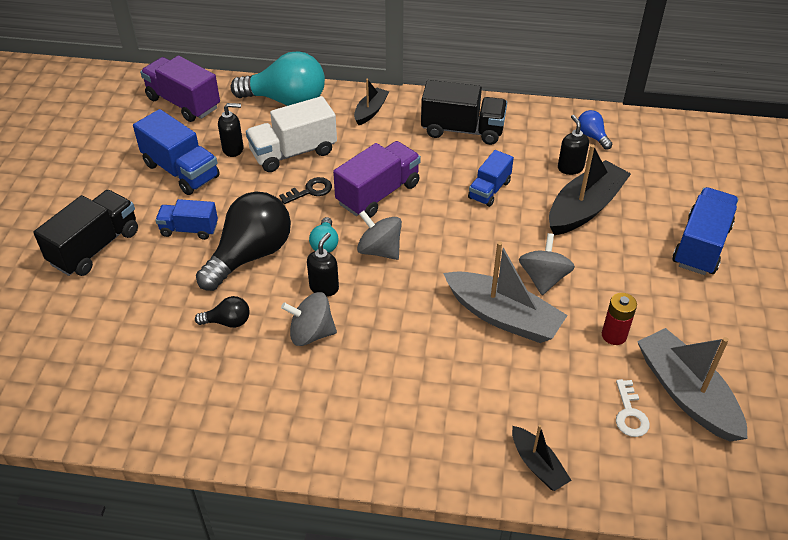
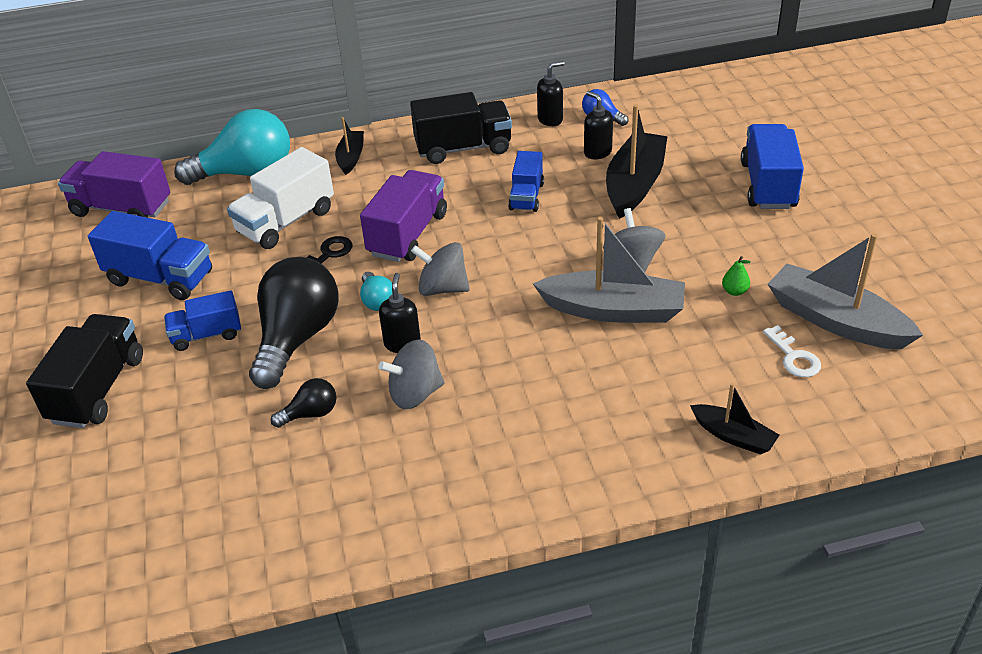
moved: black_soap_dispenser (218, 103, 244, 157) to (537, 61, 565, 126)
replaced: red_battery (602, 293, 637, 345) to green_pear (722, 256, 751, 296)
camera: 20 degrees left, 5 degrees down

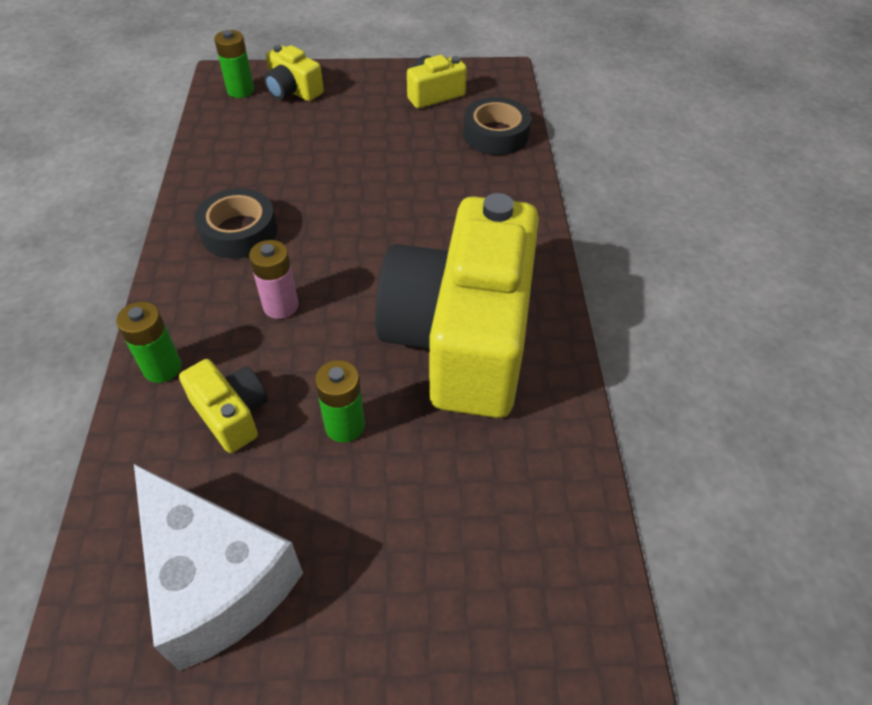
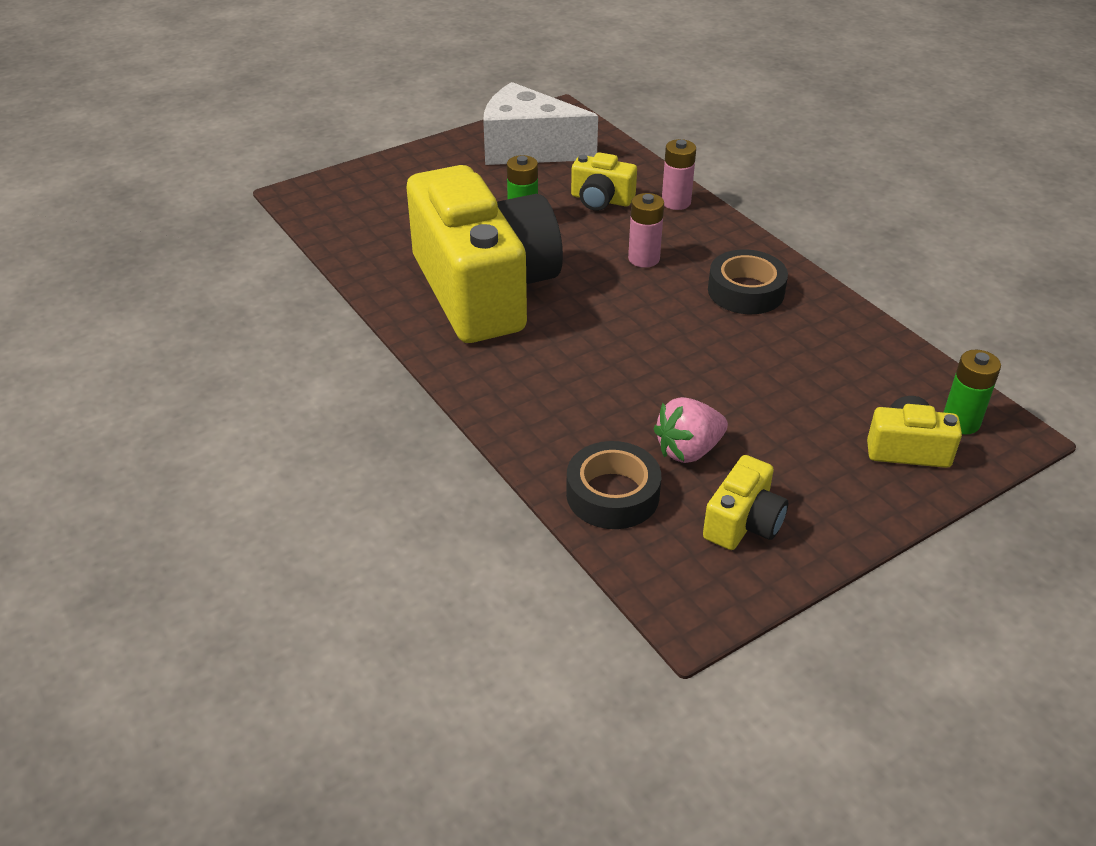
added: pink_strawberry (654, 397, 728, 463)
recoloured: green_battery (116, 302, 182, 383) to pink_battery (662, 139, 696, 210)
camera: 150 degrees right, 10 degrees down

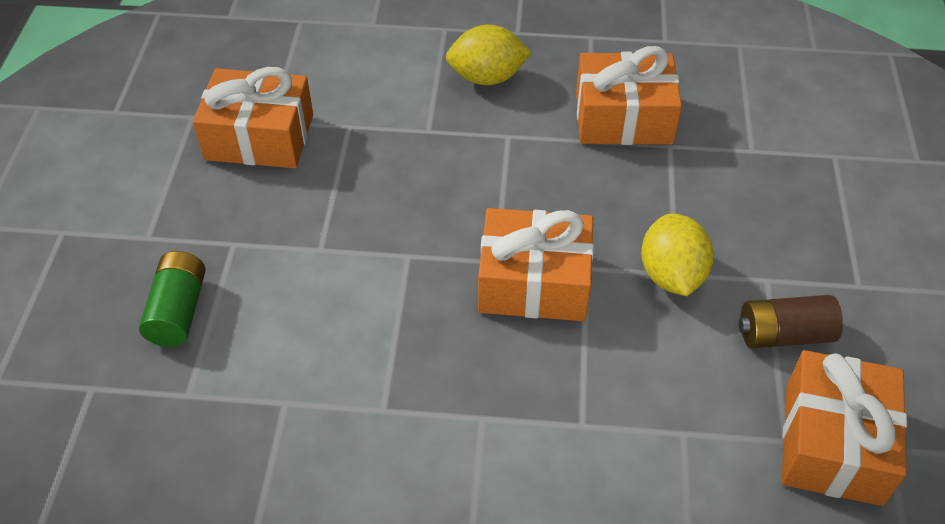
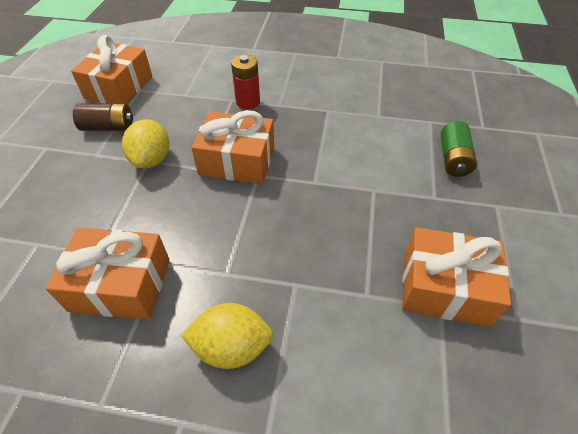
added: red_battery (231, 55, 260, 109)
camera: 175 degrees left, 0 degrees up

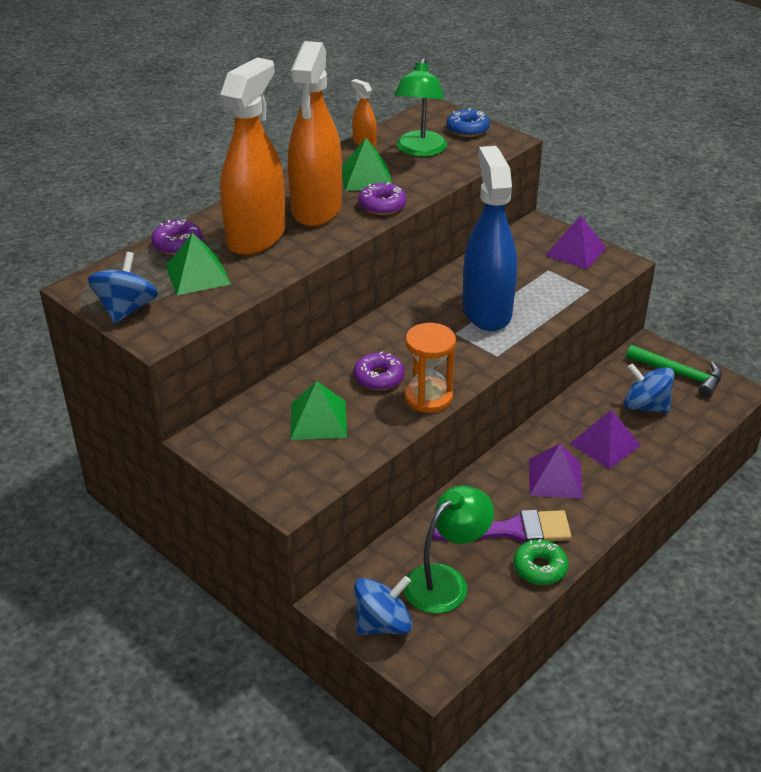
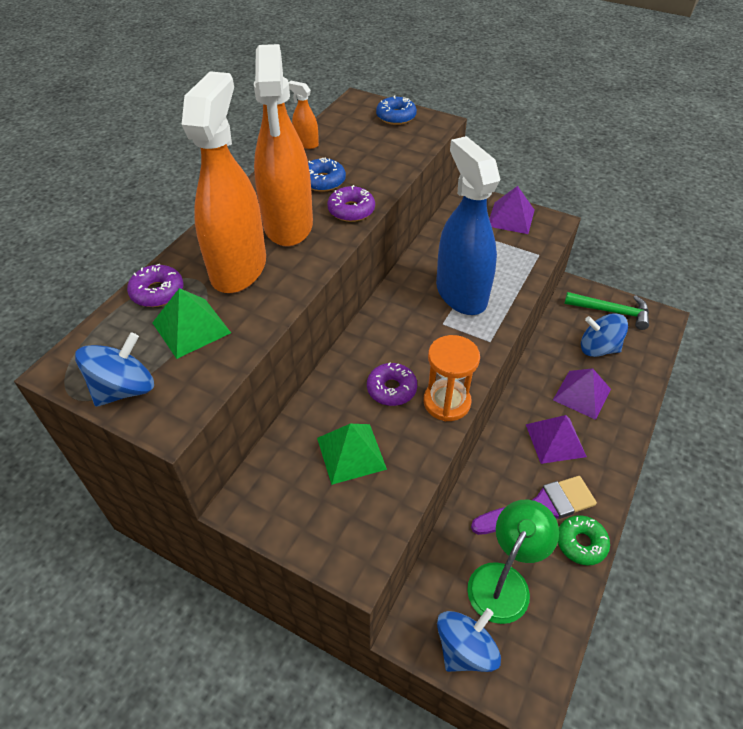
removed: green_lamp (394, 58, 447, 157)
replaced: green_pyramid (342, 138, 392, 191) to blue_donut (308, 158, 346, 192)
turned: blue_spinning_top (88, 252, 158, 324) = (75, 332, 154, 407) 45 degrees clockwise
camera: 15 degrees left, 10 degrees up

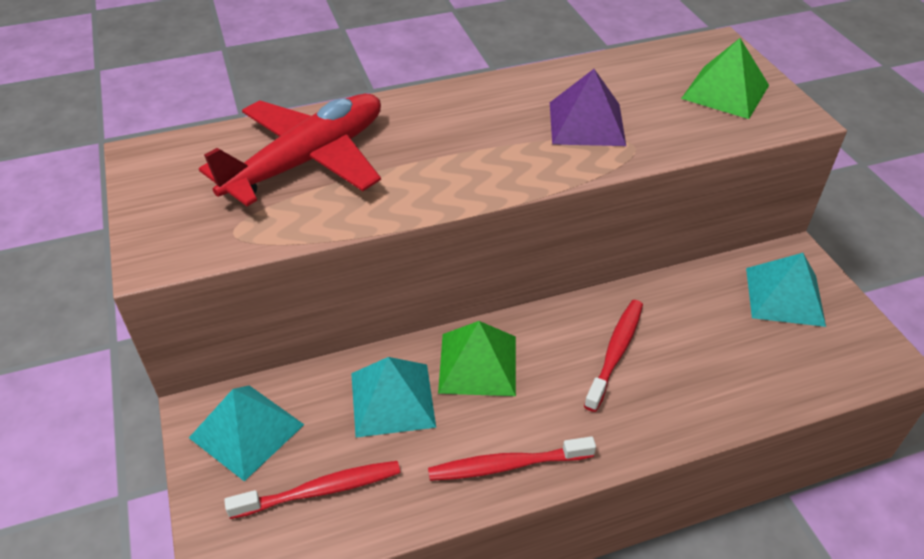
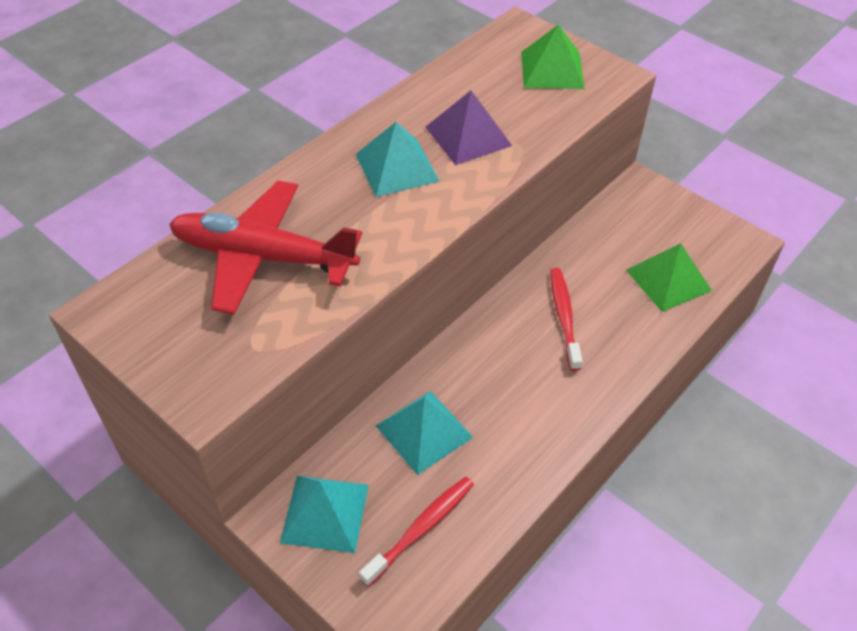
removed: red_toothbrush (428, 436, 596, 481)
moved: turquoise_pyramid (746, 253, 826, 327) to (355, 122, 440, 197); green_pyramid (438, 321, 516, 396) to (626, 243, 712, 312)
turned: red_plane (199, 94, 381, 206) = (169, 181, 362, 315) 90 degrees counterclockwise
camera: 30 degrees left, 5 degrees up

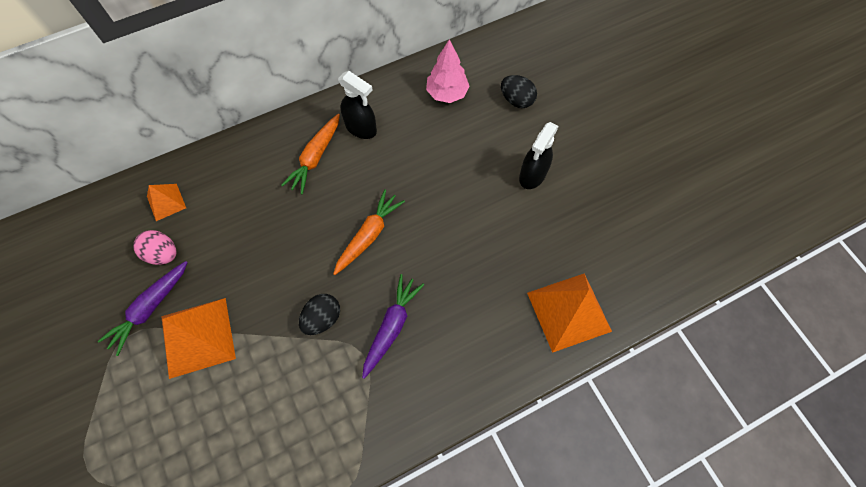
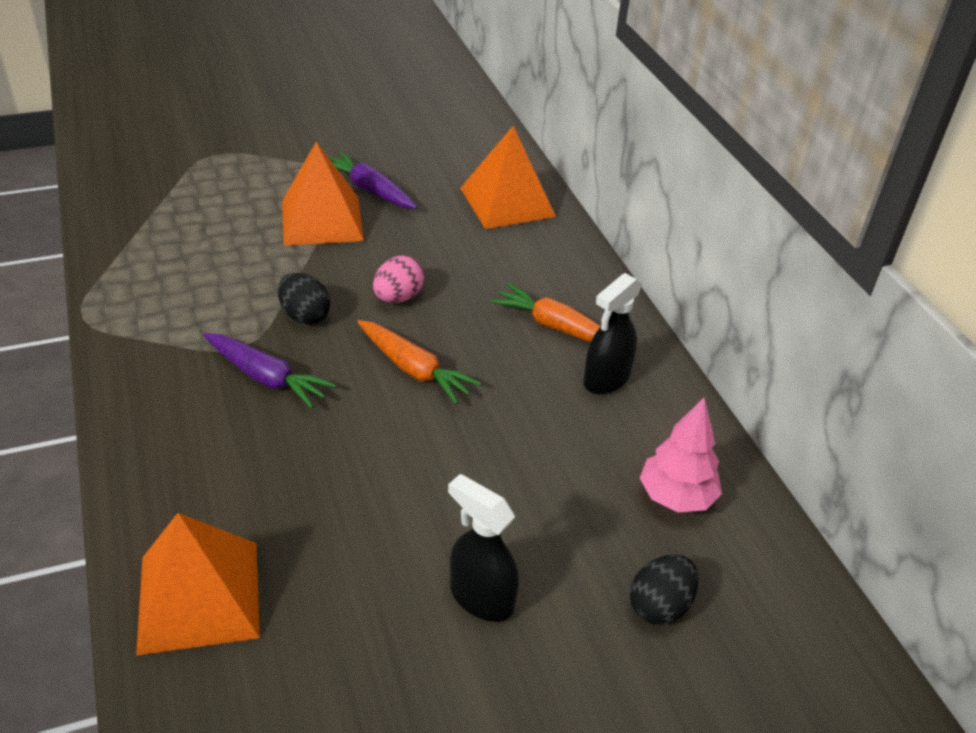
moved: pink_egg (133, 230, 176, 265) to (373, 256, 424, 303)
resized: orange_pyramid (147, 184, 186, 221) = (460, 126, 556, 229) x1.90
camera: 95 degrees right, 25 degrees down

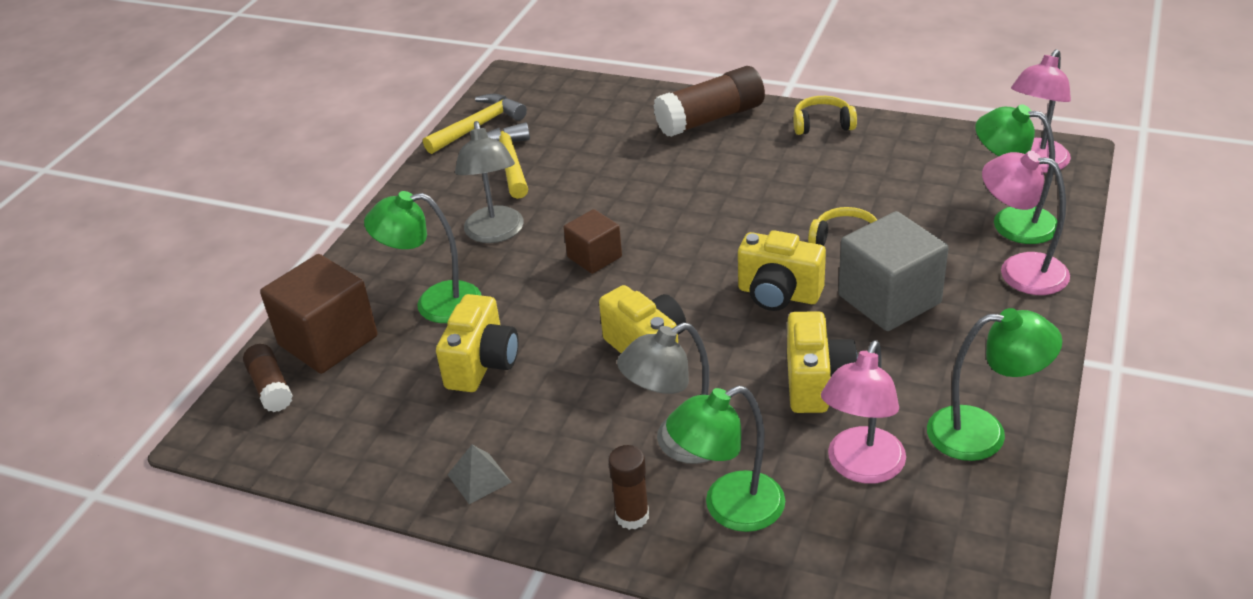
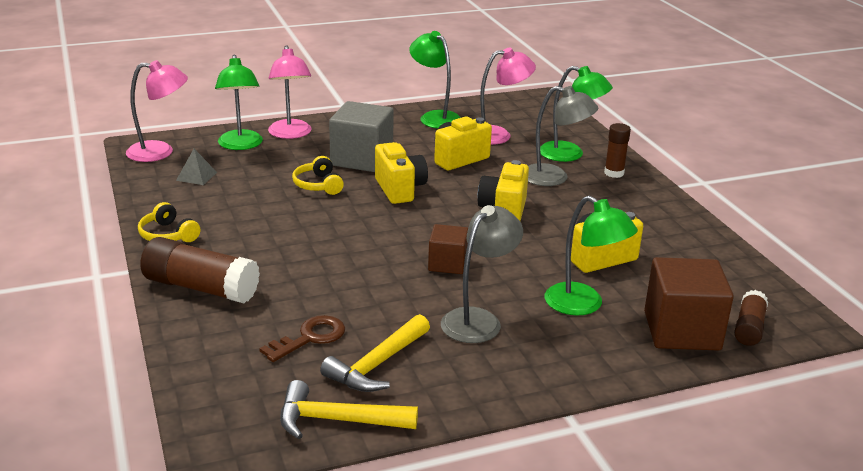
added: brown_key (259, 315, 345, 362)
moved: grey_pyramid (447, 445, 511, 504) to (176, 149, 217, 185)
camera: 135 degrees left, 10 degrees down

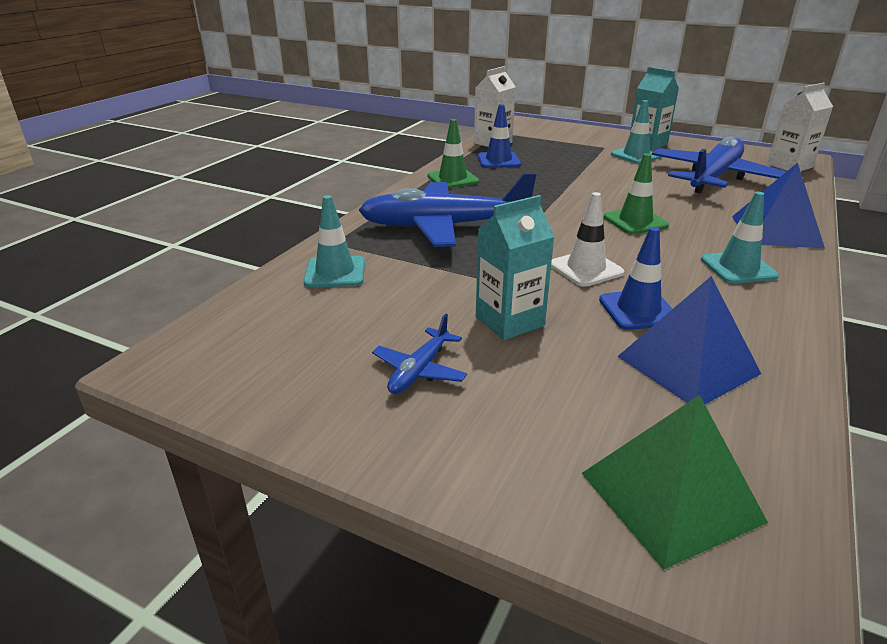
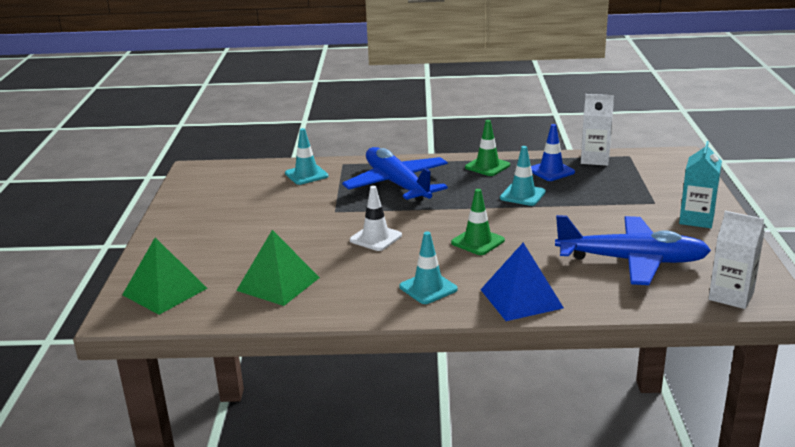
removed: turquoise_carton (476, 195, 555, 340); blue_traffic_cone (599, 227, 673, 330); blue_plane (372, 313, 467, 394)
moved: turquoise_traffic_cone (611, 100, 662, 164) to (500, 146, 546, 206)
recoloured: blue_pyramid (617, 276, 761, 404) to green_pyramid (236, 230, 320, 306)
camera: 65 degrees right, 5 degrees down

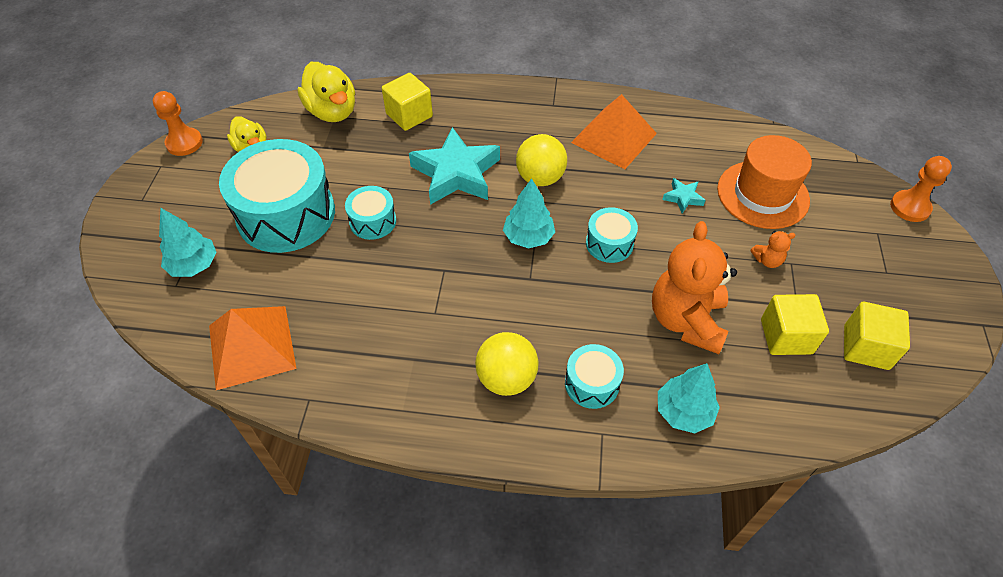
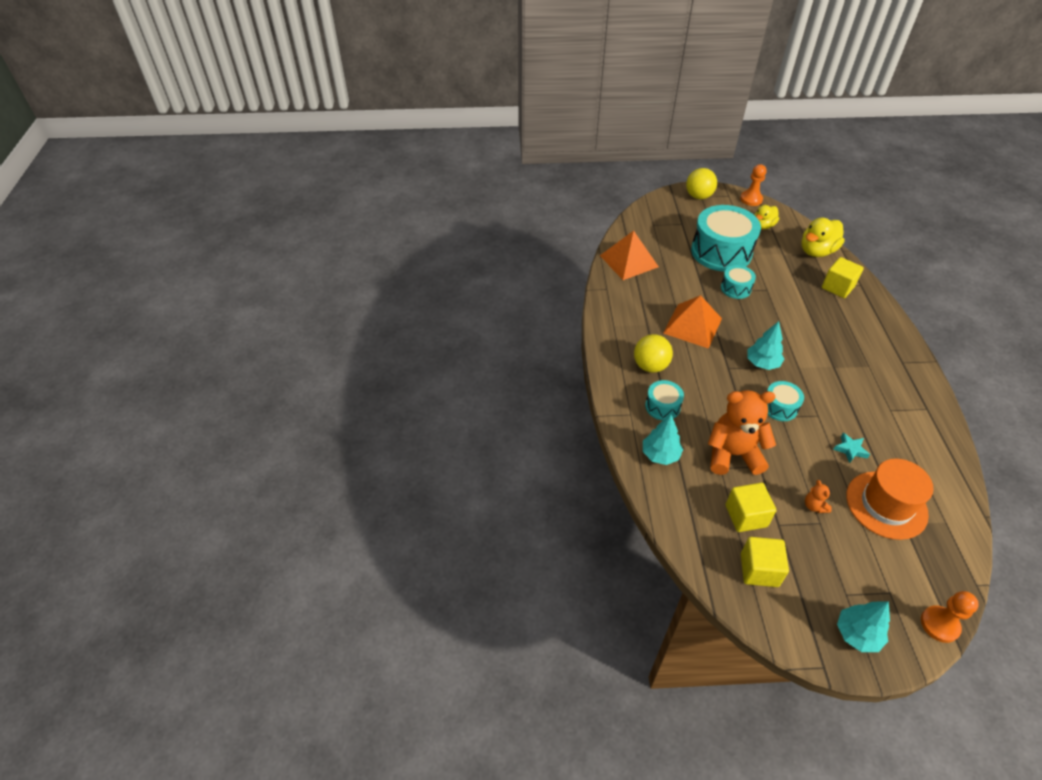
removed: turquoise_star (409, 127, 500, 205)
moved: orange_pyramid (571, 94, 657, 169) to (663, 295, 722, 349); yellow_ball (516, 134, 567, 186) to (686, 168, 717, 199); turquoise_tree (159, 208, 217, 277) to (837, 601, 890, 652)
camera: 80 degrees right, 5 degrees down

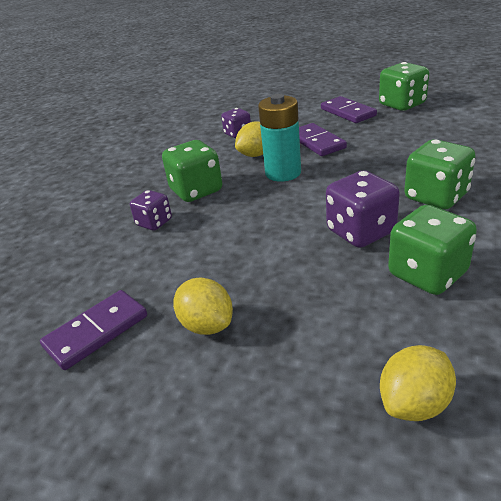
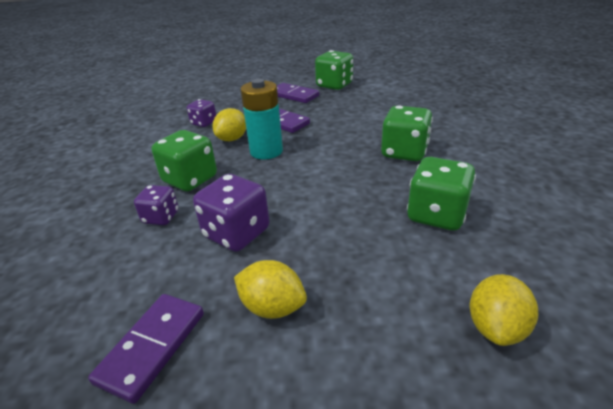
moved: purple_dice (326, 170, 400, 248) to (193, 174, 270, 252)
camera: 25 degrees left, 0 degrees up

